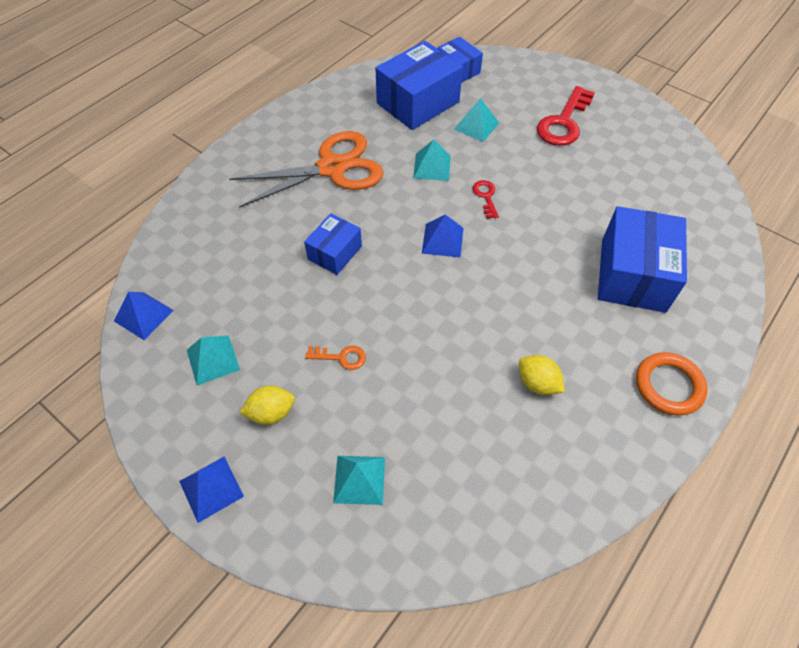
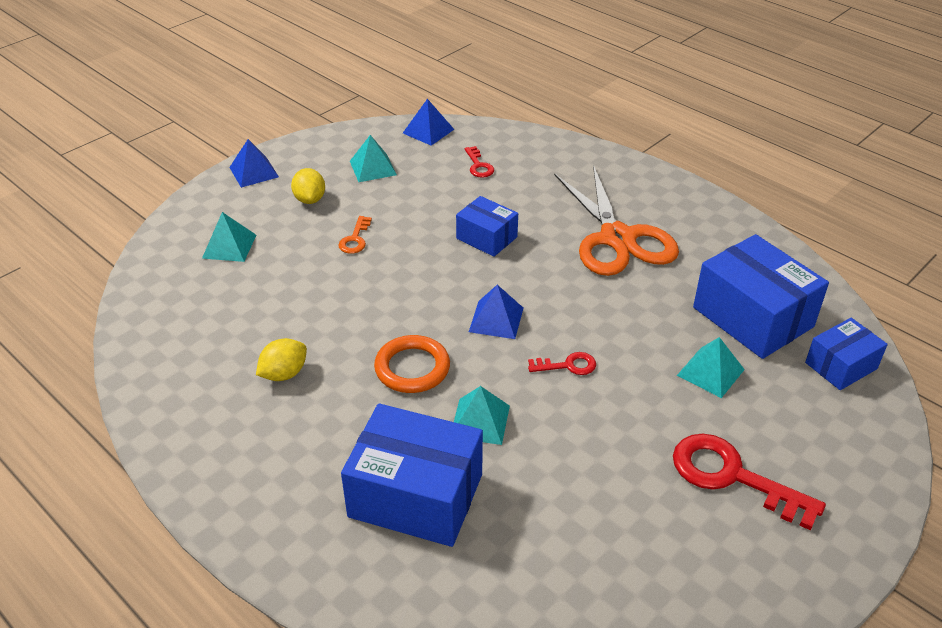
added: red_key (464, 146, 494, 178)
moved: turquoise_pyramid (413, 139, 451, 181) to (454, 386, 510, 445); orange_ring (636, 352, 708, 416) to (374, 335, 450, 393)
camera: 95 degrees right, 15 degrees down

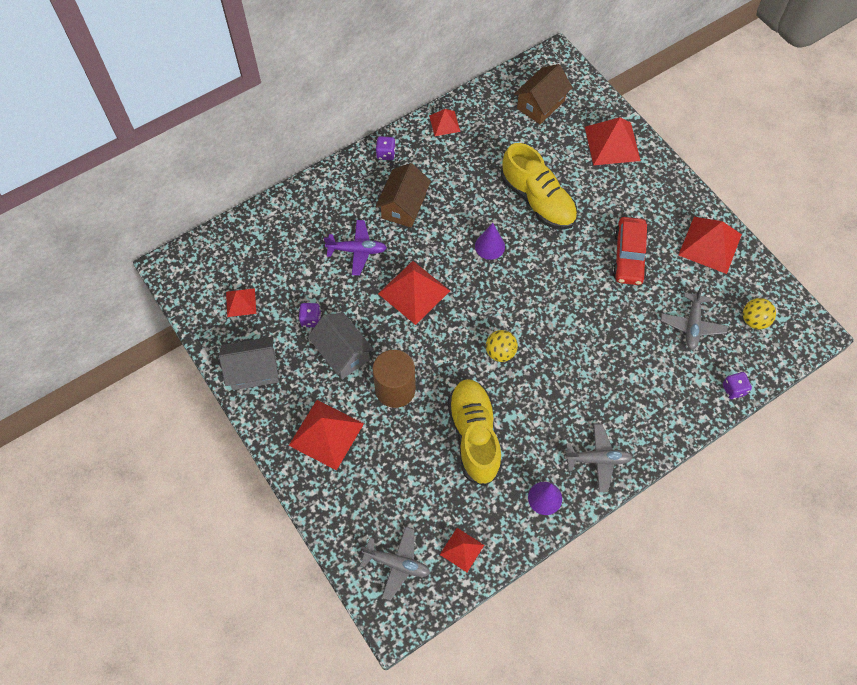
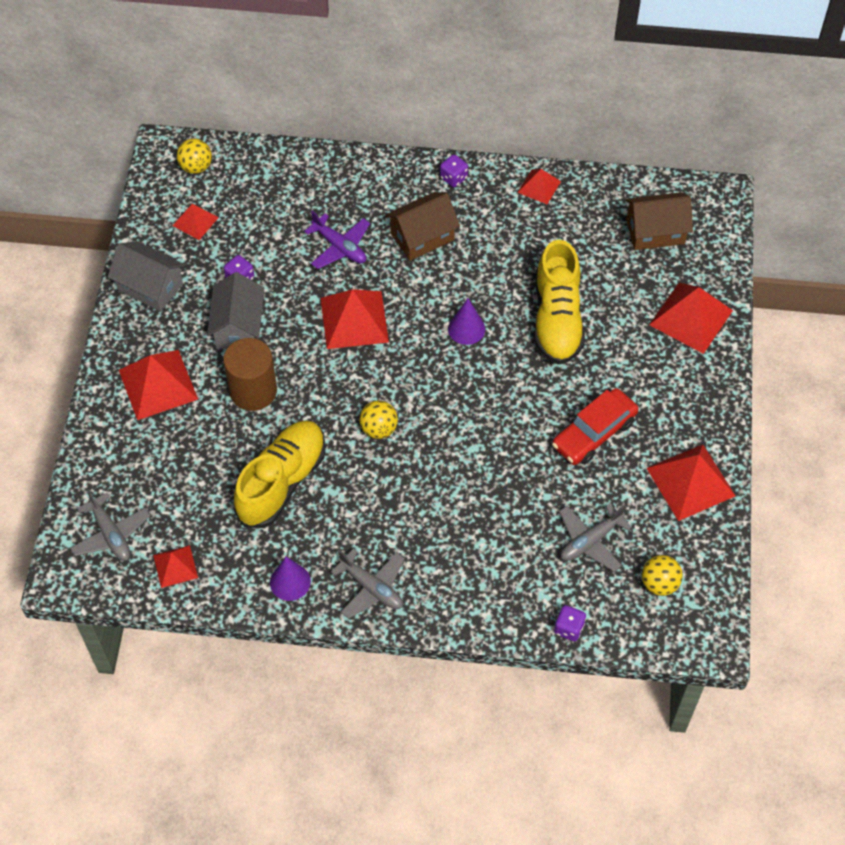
added: yellow_ball (177, 139, 212, 174)
camera: 40 degrees right, 5 degrees down

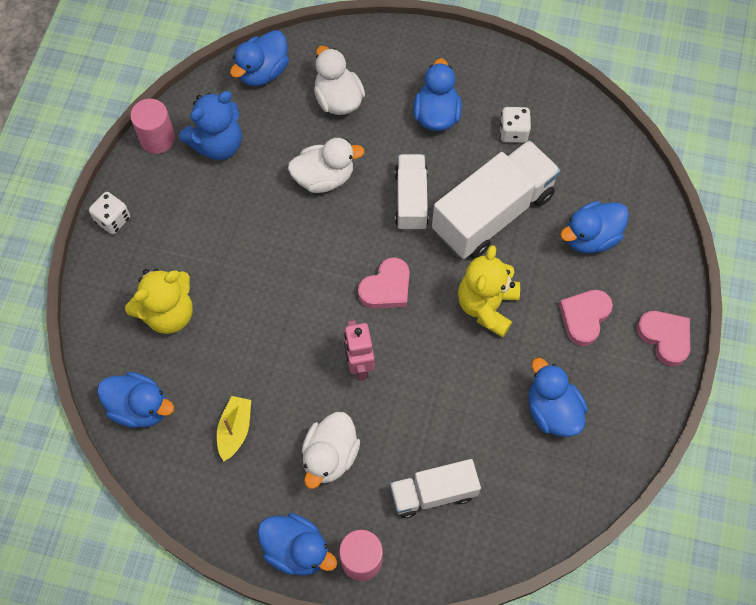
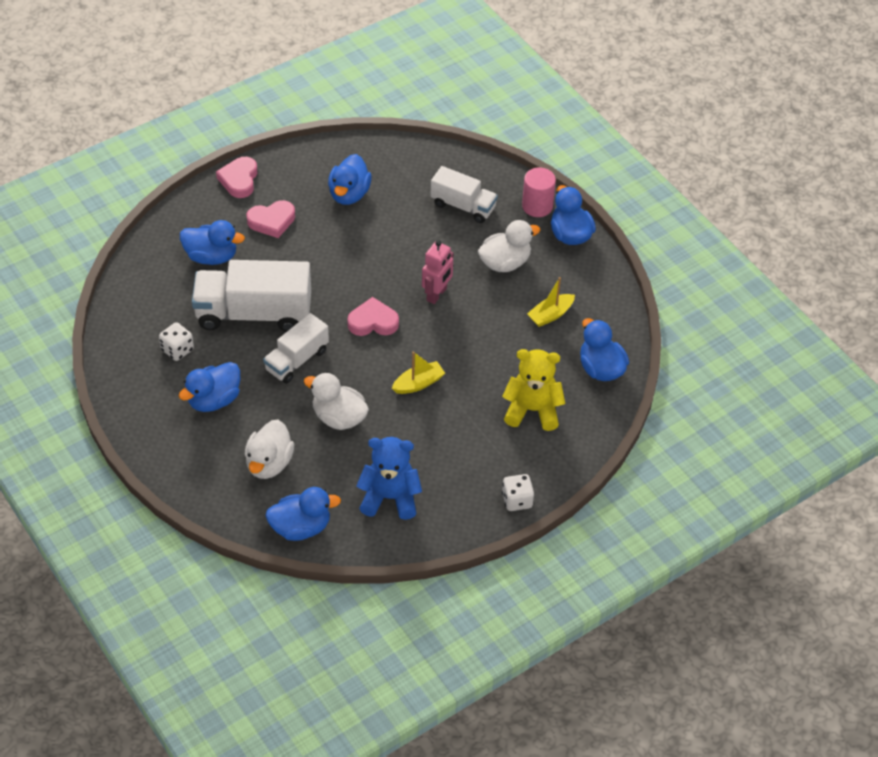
removed: pink_cylinder (130, 99, 175, 154); yellow_teddy_bear (458, 245, 520, 337)
added: yellow_boat (392, 351, 445, 394)
camera: 140 degrees left, 15 degrees down

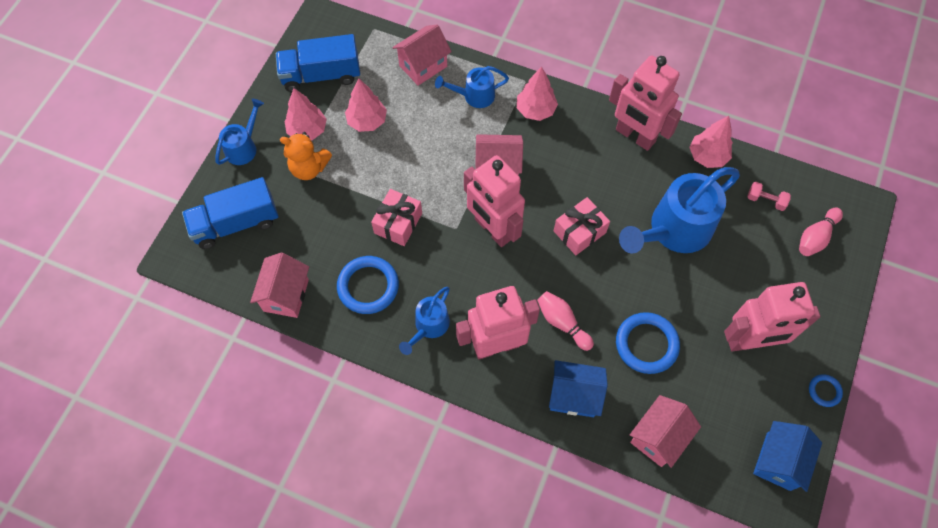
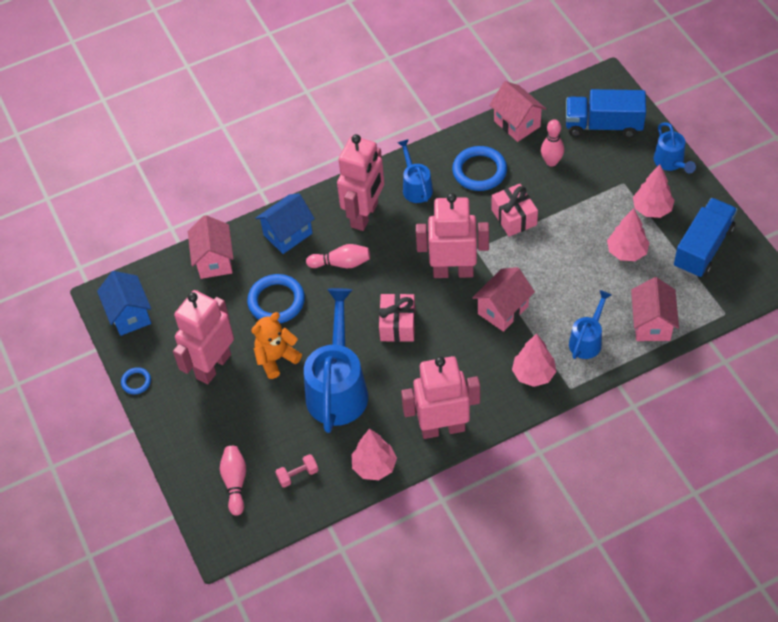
added: pink_bowling_pin (541, 119, 564, 167)
moved: orange_teddy_bear (280, 132, 332, 180) to (251, 312, 302, 379)
turned: blue_truck (182, 177, 278, 249) = (566, 89, 646, 138) 105 degrees counterclockwise
camera: 135 degrees right, 10 degrees down

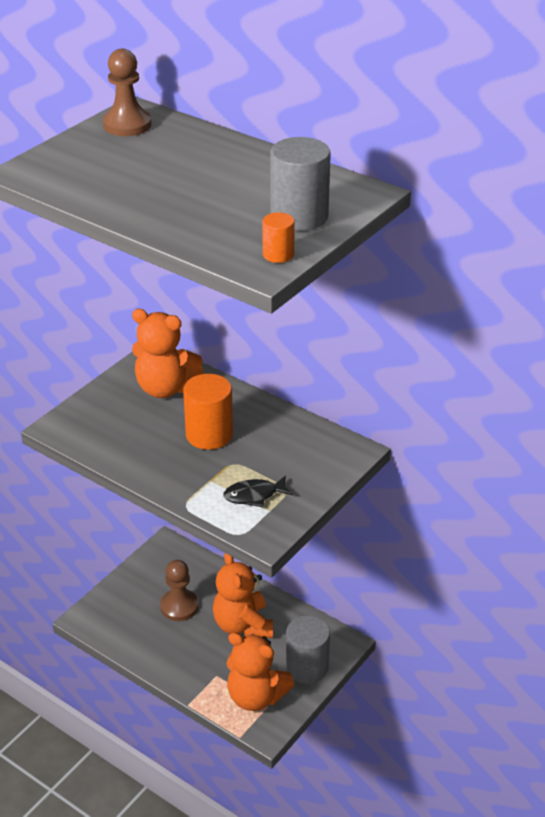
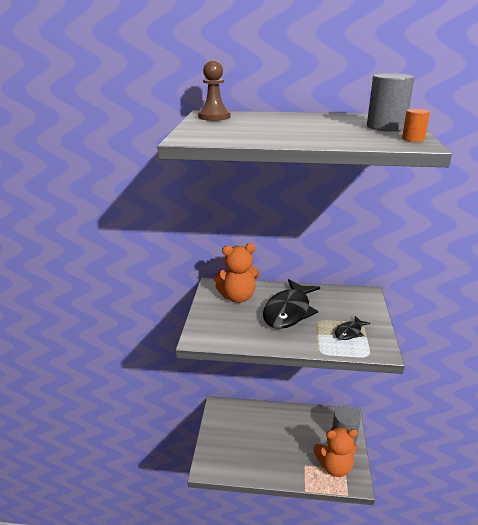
removed: orange_teddy_bear (213, 553, 273, 638); brown_pawn (160, 560, 199, 621)
replaced: orange_cylinder (183, 374, 233, 450) to black_fish (263, 279, 320, 329)
camera: 30 degrees left, 10 degrees down

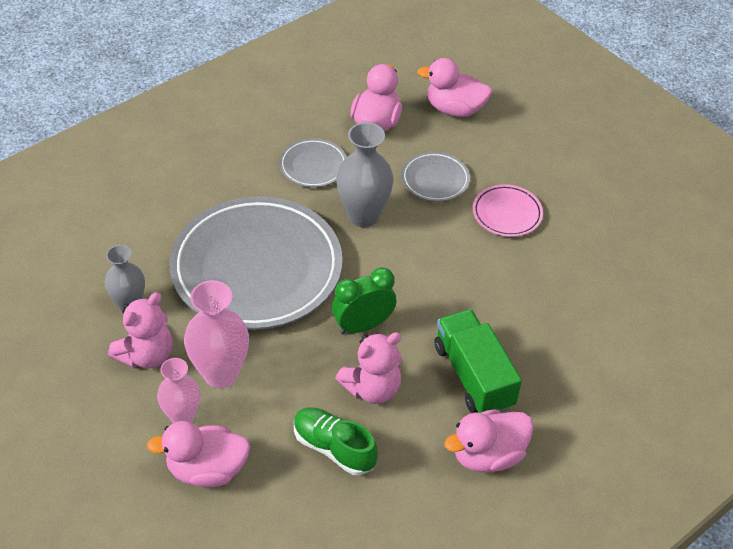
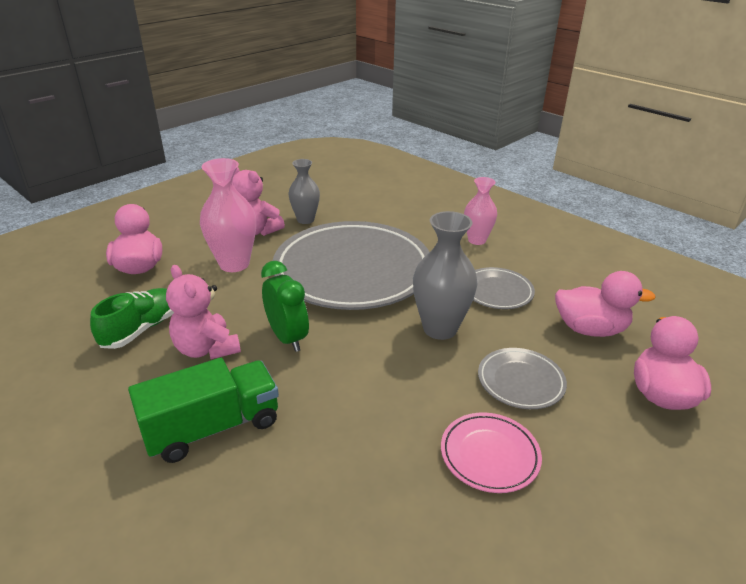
removed: pink_duck (444, 409, 534, 473)
moved: pink_vase (157, 358, 200, 423) to (464, 177, 497, 245)
camera: 85 degrees right, 15 degrees down

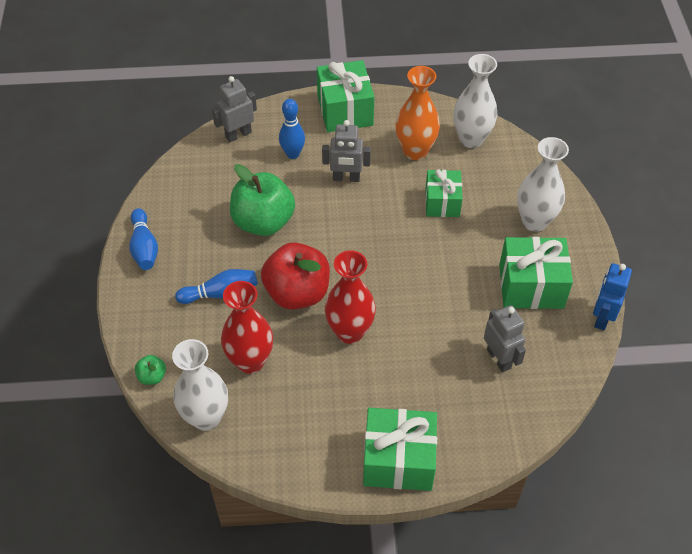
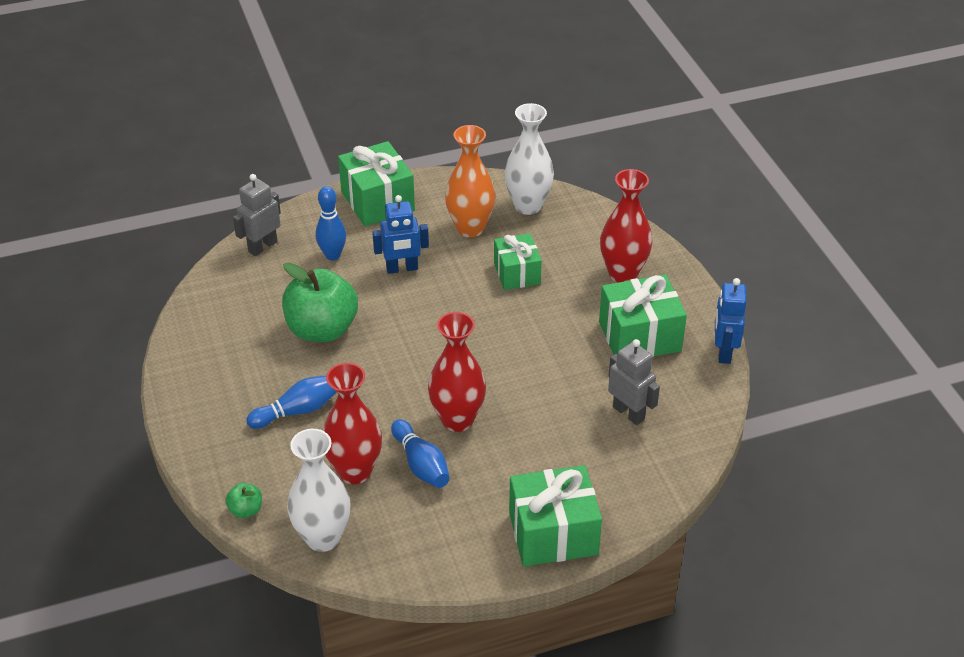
removed: red_apple (261, 242, 330, 309)
moved: blue_bowling_pin (129, 208, 158, 270) to (391, 419, 450, 488)
recoloured: grey_robot (322, 120, 371, 182) to blue_robot (372, 195, 429, 274); white_vase (517, 137, 569, 232) to red_vase (600, 169, 653, 282)
camera: 15 degrees left, 10 degrees down

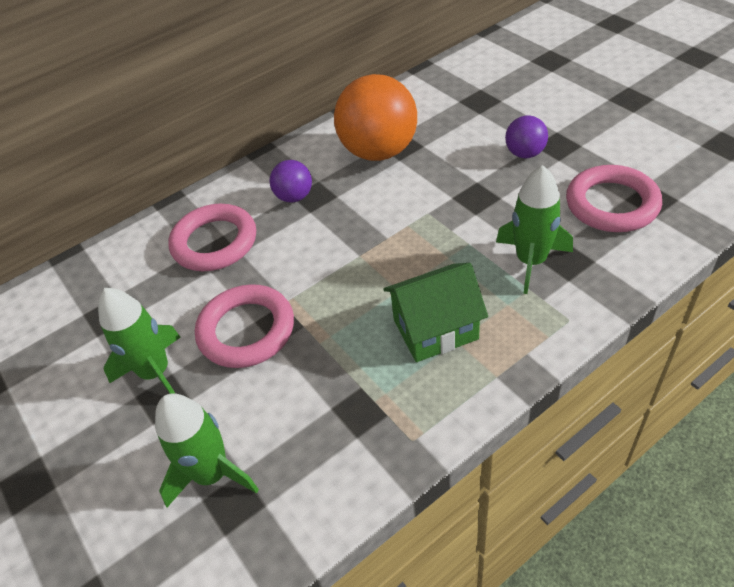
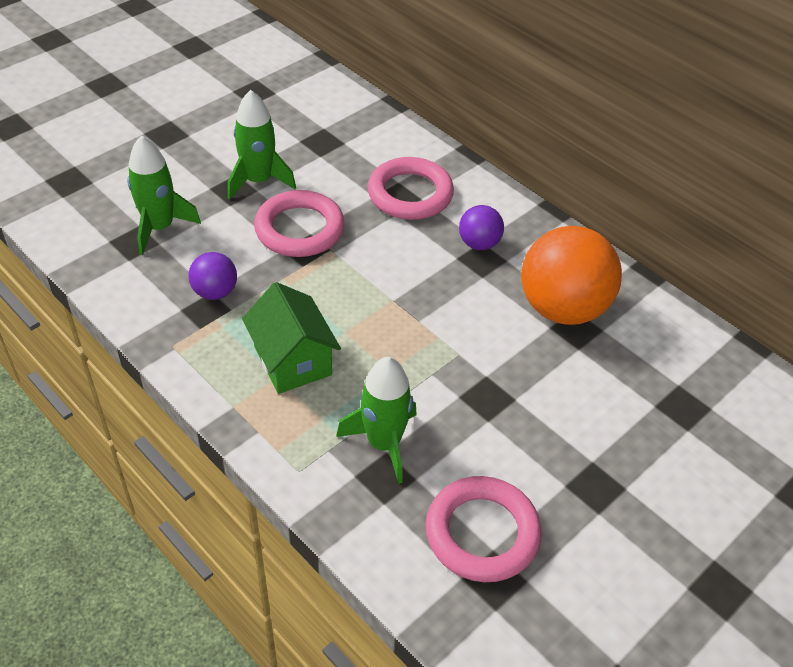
moved: purple_ball (505, 115, 548, 158) to (188, 252, 237, 300)
camera: 75 degrees right, 0 degrees up

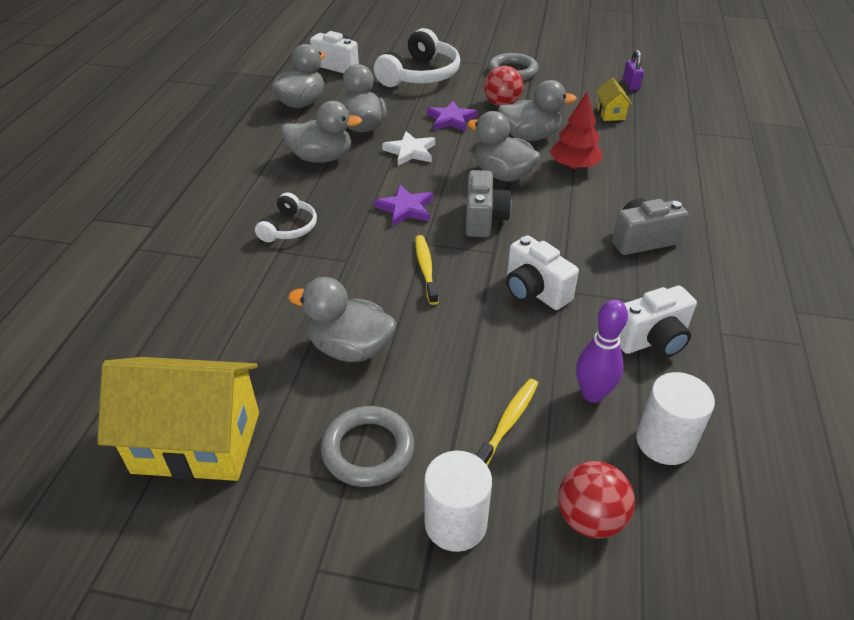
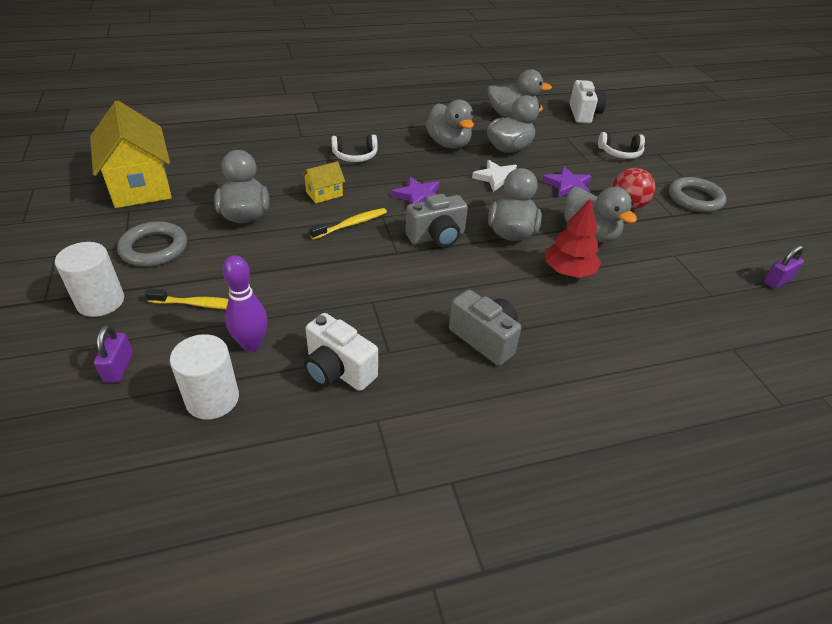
removed: white_camera (506, 235, 579, 310)
moved: yellow_house (596, 77, 632, 121) to (302, 161, 345, 203)
replaced: red_ball (558, 461, 635, 539) to purple_padlock (94, 325, 133, 383)
resized: white_headphones (374, 28, 460, 87) = (598, 132, 645, 159) x0.54
camera: 60 degrees right, 0 degrees up

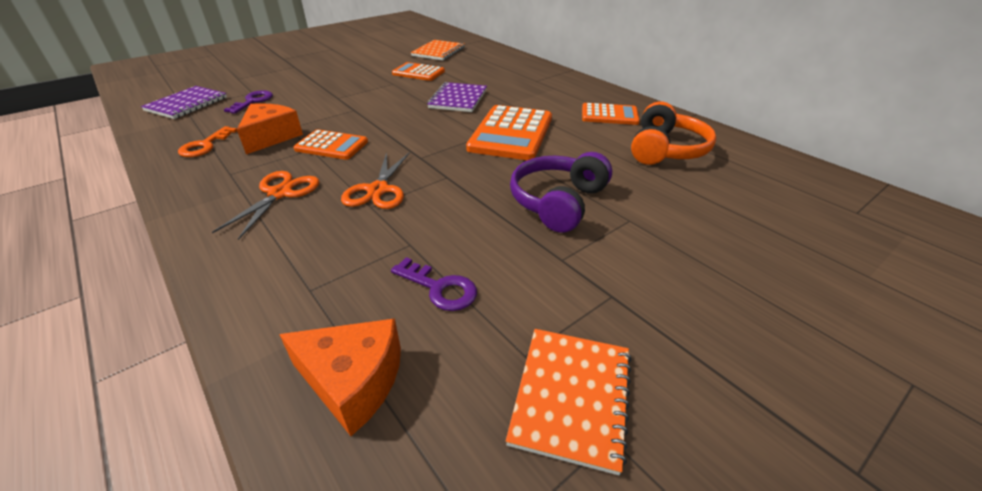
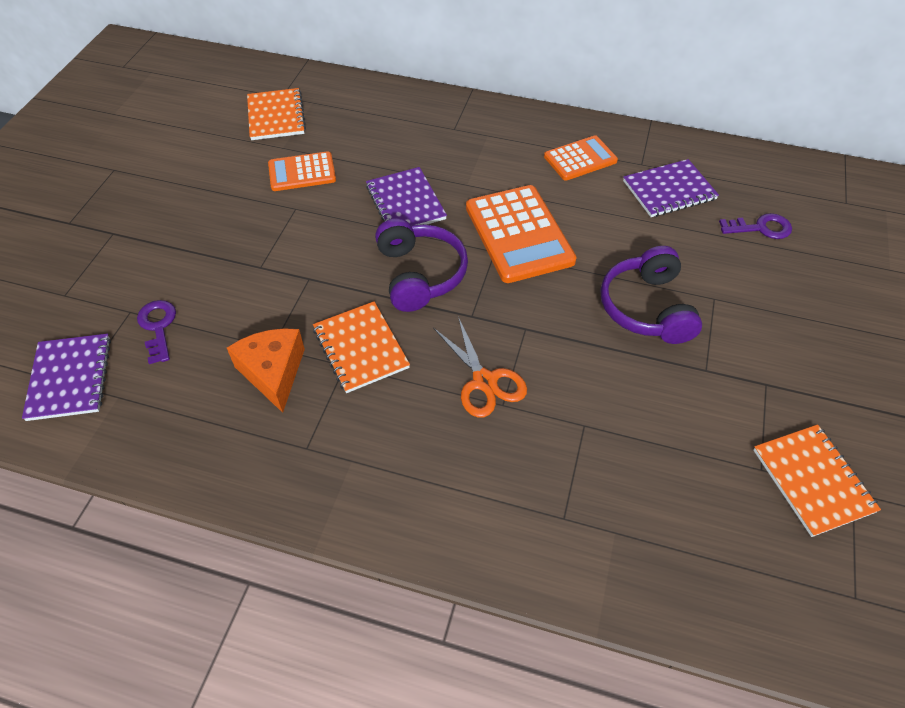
removed: orange_key (178, 126, 237, 157); orange_scissors (212, 171, 319, 240); orange_cheese (279, 318, 401, 436)
added: purple_headphones (375, 218, 468, 312)
moved: purple_key (391, 257, 477, 311) to (719, 213, 792, 239)
replaced: orange_headphones (631, 102, 716, 165) to purple_notebook (623, 159, 719, 217); orange_calculator (294, 129, 368, 160) to orange_notebook (313, 301, 410, 393)
camera: 35 degrees left, 15 degrees up

